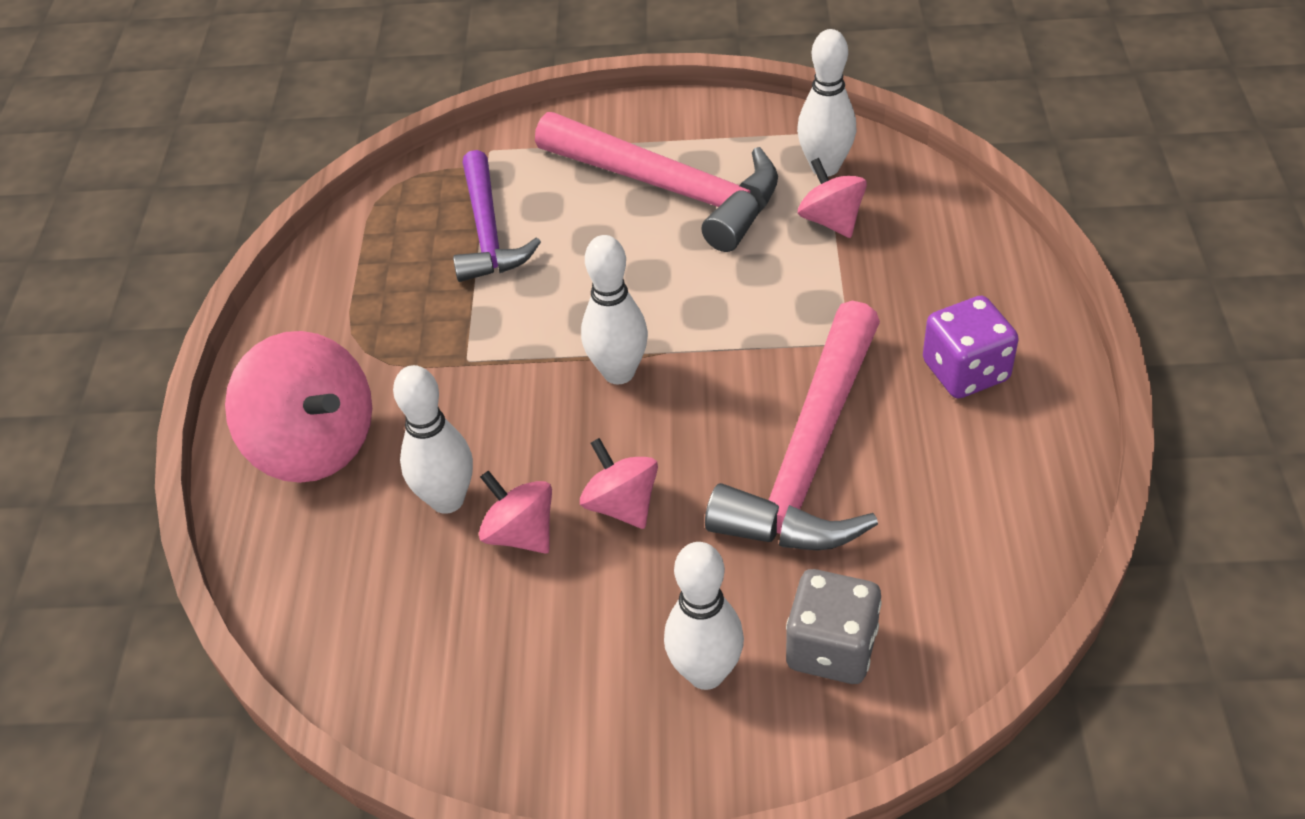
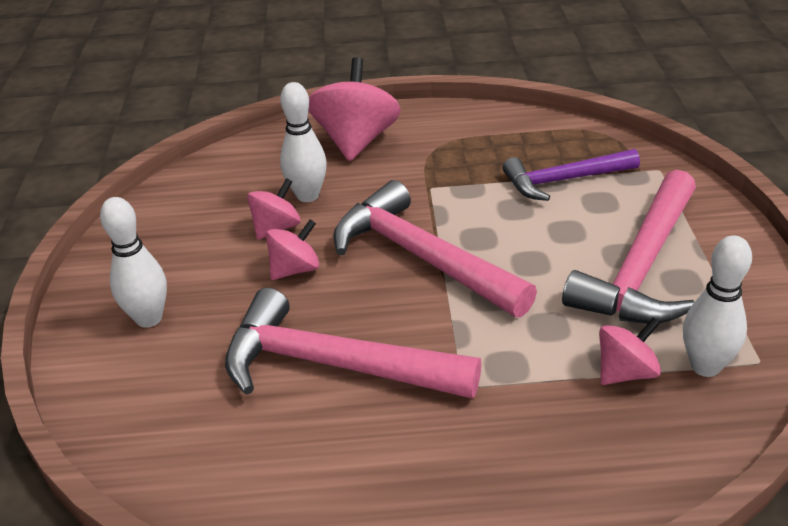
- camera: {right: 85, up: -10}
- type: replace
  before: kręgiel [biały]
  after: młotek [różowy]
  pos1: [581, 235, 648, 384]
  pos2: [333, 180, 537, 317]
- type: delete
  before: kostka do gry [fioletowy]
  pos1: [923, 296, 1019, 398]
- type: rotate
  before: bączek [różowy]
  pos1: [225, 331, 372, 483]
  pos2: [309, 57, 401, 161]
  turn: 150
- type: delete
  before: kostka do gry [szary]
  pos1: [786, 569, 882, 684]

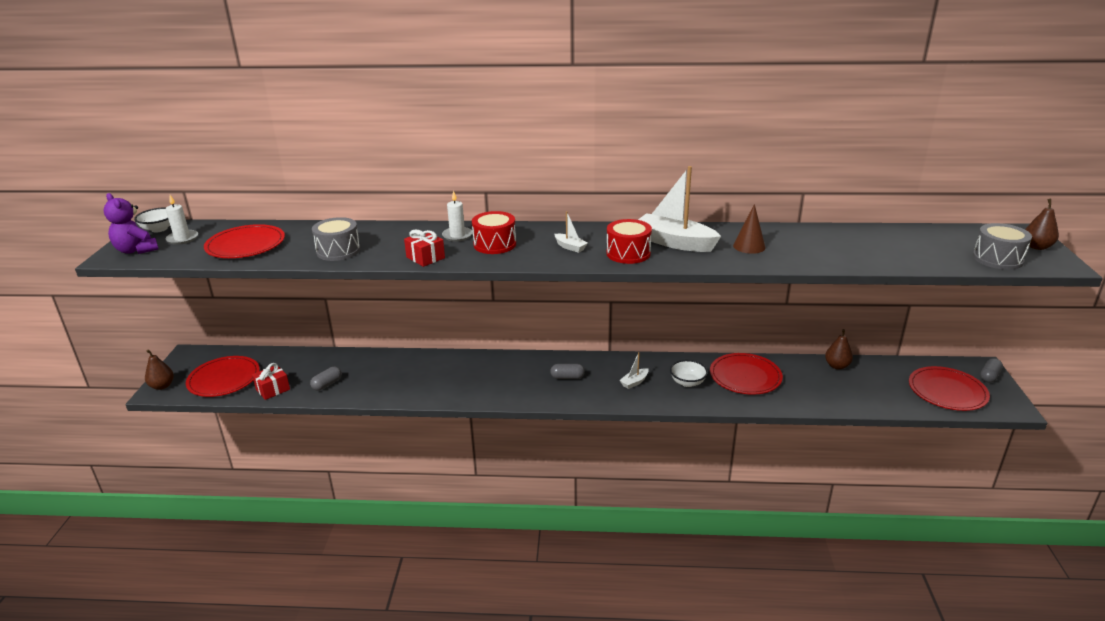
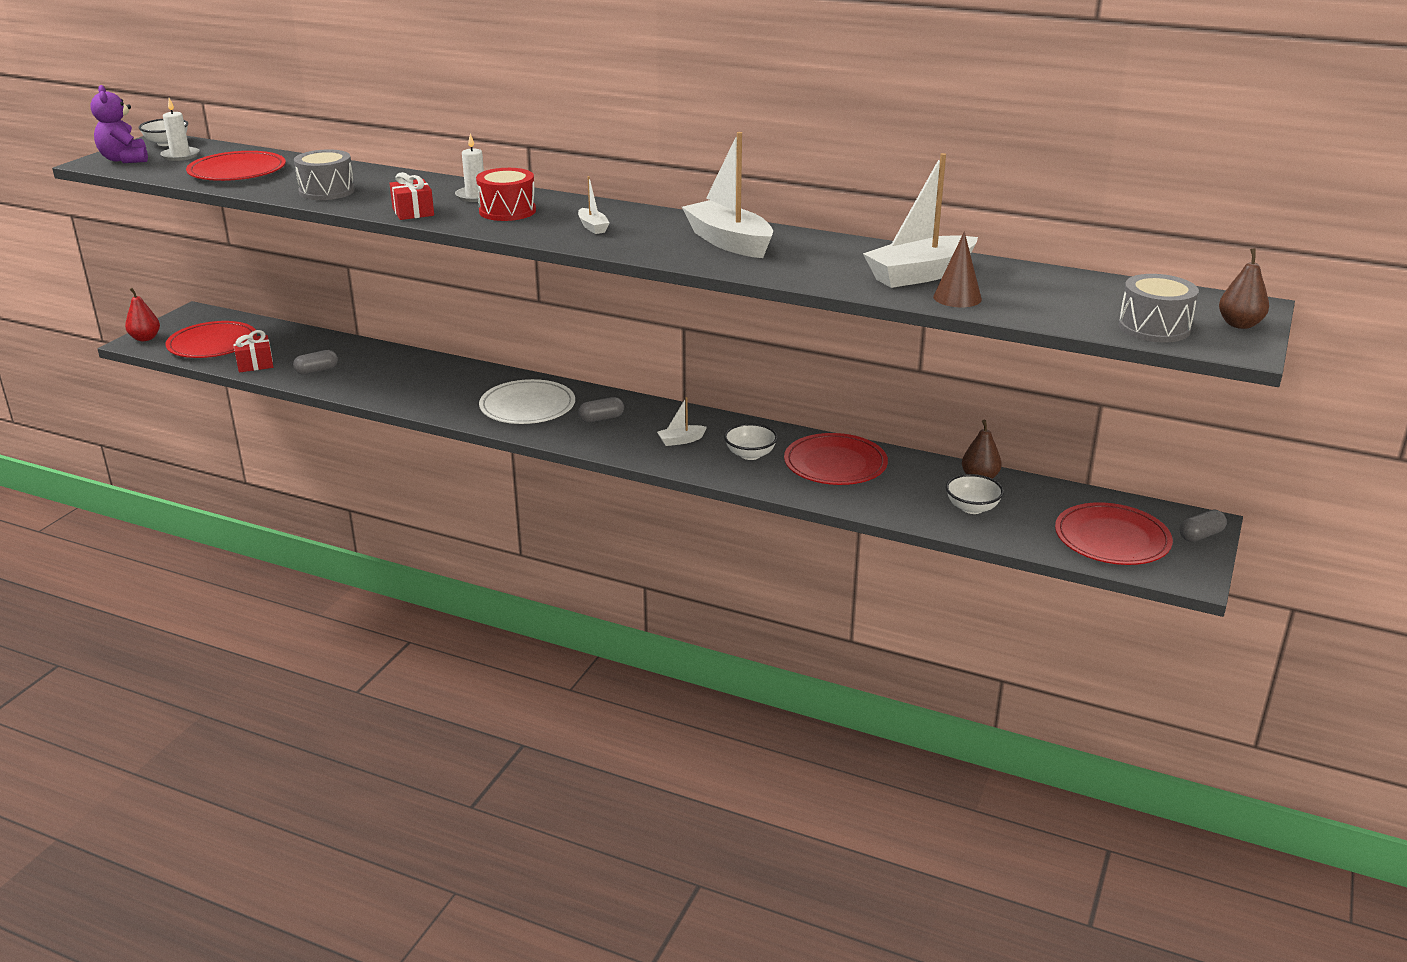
- camera: {right: 20, up: 0}
- type: move
  before: stożek [brązowy]
  pos1: [733, 204, 766, 254]
  pos2: [933, 231, 982, 307]
- type: delete
  before: bęben [czerwony]
  pos1: [606, 219, 652, 264]
- type: recolor
  before: gruszka [brązowy]
  after: gruszka [czerwony]
  pos1: [145, 349, 174, 390]
  pos2: [125, 288, 160, 341]
- type: rotate
  before: kapsułka [szary]
  pos1: [550, 364, 585, 379]
  pos2: [578, 397, 624, 422]
  turn: -45
- type: insert
  after: łódka [biały]
  pos2: [863, 153, 978, 288]
- type: insert
  after: talerz [biały]
  pos2: [479, 379, 575, 424]
- type: insert
  after: miska [biały]
  pos2: [946, 474, 1004, 514]

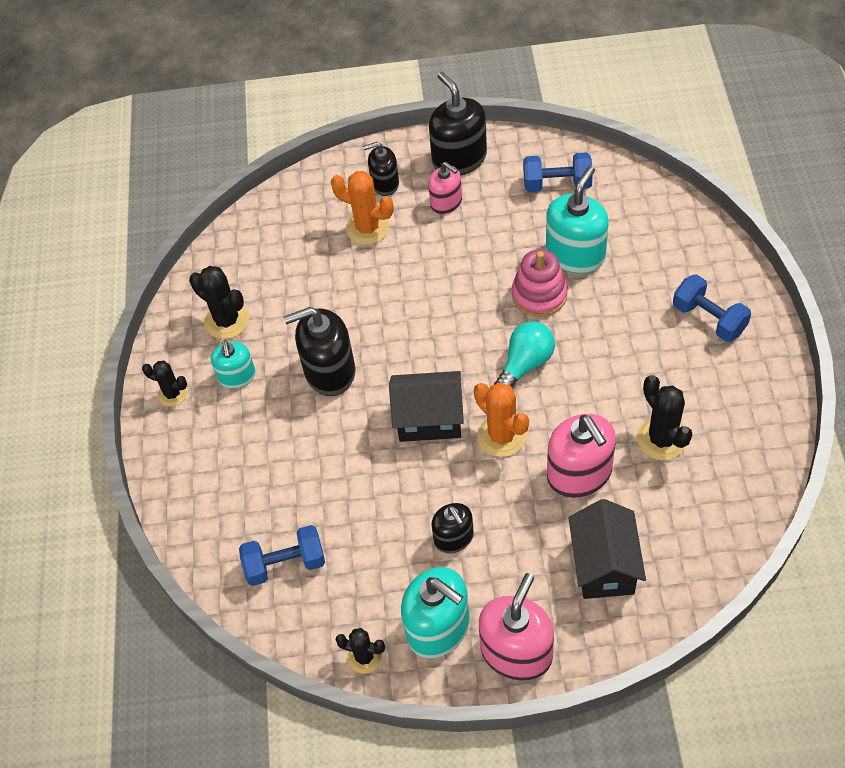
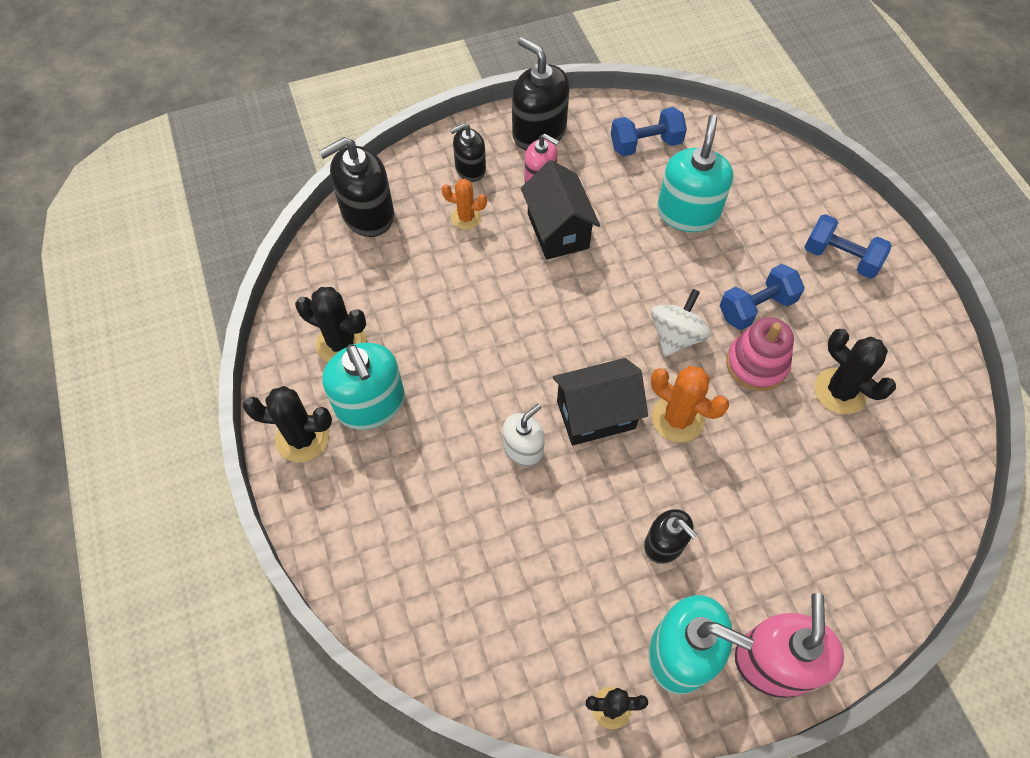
- camera: {right: -20, up: 5}
- type: resize
  before: kaktus [pomarańczowy]
  pos1: [331, 171, 394, 245]
  pos2: [442, 179, 487, 230]
  scale: 0.64
- type: move
  before: zabawka nakładanka [różowy]
  pos1: [512, 249, 568, 317]
  pos2: [726, 317, 794, 391]
- type: move
  before: dozownik mydła [czarny]
  pos1: [284, 307, 355, 396]
  pos2: [318, 137, 394, 237]
- type: replace
  before: żarówka [turkusowy]
  after: bączek [biały]
  pos1: [494, 321, 555, 388]
  pos2: [651, 289, 711, 357]
- type: resize
  before: dozownik mydła [turkusowy]
  pos1: [211, 340, 256, 389]
  pos2: [322, 343, 405, 430]
  scale: 1.66
- type: resize
  before: kaktus [czarny]
  pos1: [142, 361, 188, 407]
  pos2: [243, 386, 332, 462]
  scale: 1.56
- type: delete
  before: dozownik mydła [różowy]
  pos1: [547, 414, 616, 498]
- type: move
  before: domek [czarny]
  pos1: [568, 499, 646, 599]
  pos2: [521, 160, 600, 260]
- type: move
  before: hantel [niebieski]
  pos1: [239, 525, 325, 586]
  pos2: [719, 264, 805, 330]
- type: insert
  after: dozownik mydła [biały]
  pos2: [503, 404, 545, 467]

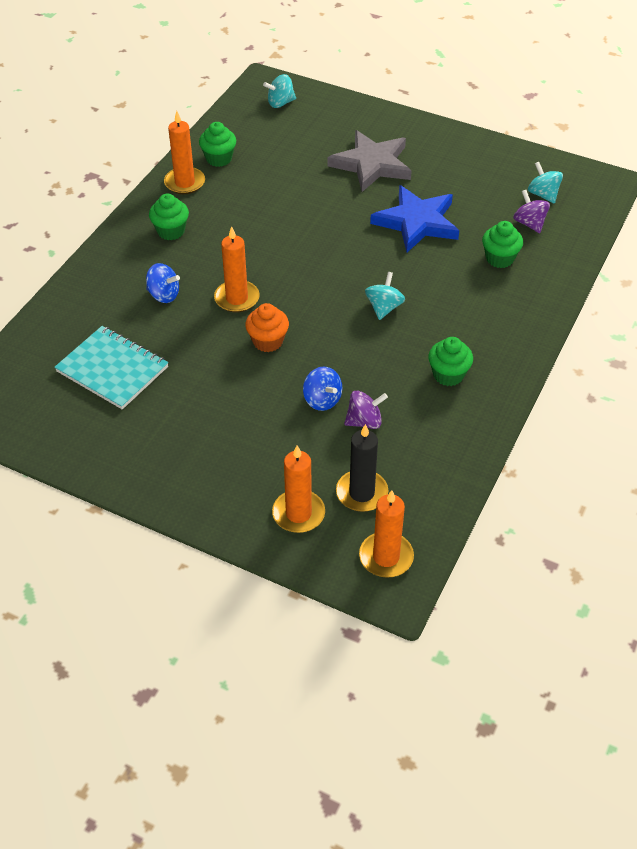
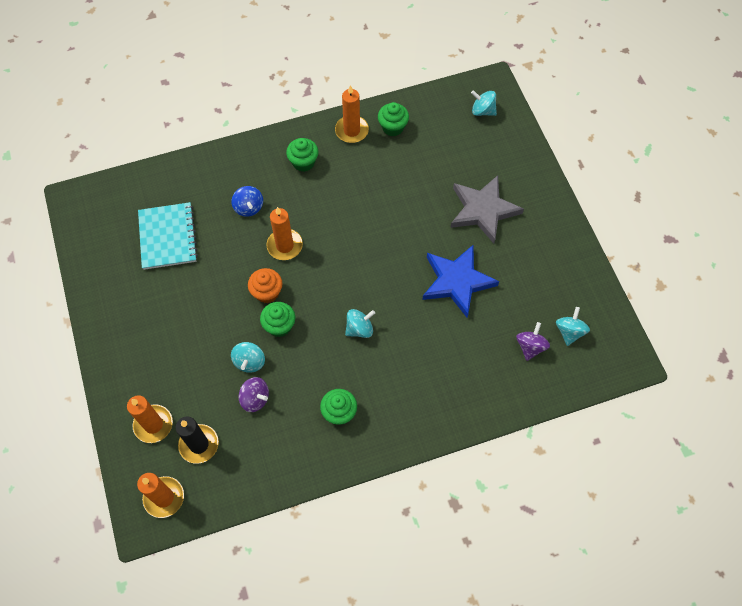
- camera: {right: 45, up: 15}
- type: move
  before: muffinka [zielony]
  pos1: [482, 221, 523, 268]
  pos2: [260, 302, 295, 337]
- type: recolor
  before: bączek [niebieski]
  after: bączek [turkusowy]
  pos1: [303, 366, 342, 411]
  pos2: [231, 342, 265, 373]

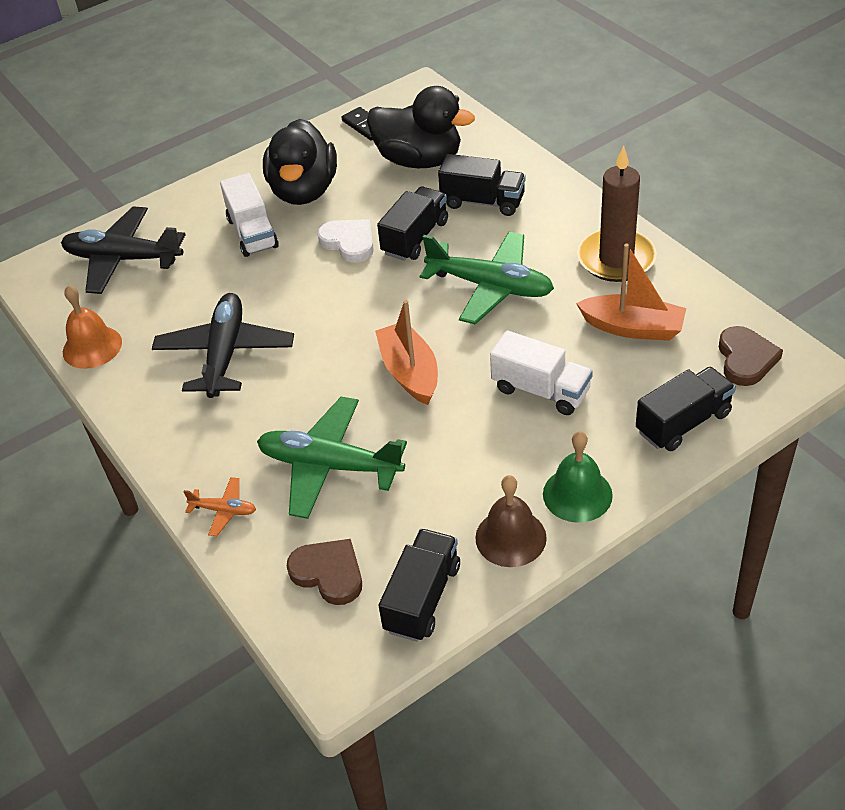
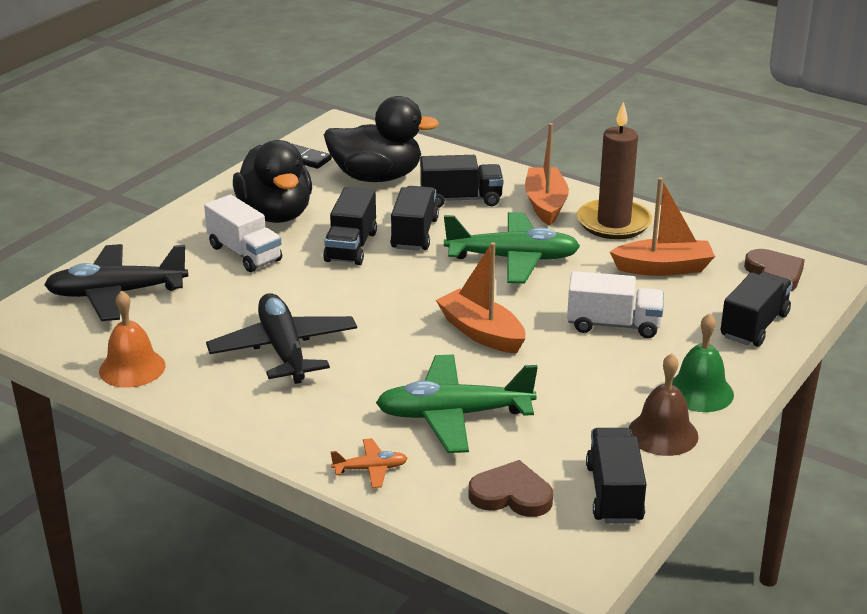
- camera: {right: -25, up: -15}
- type: replace
  before: serce [biały]
  after: ciężarówka [czarny]
  pos1: [318, 219, 374, 263]
  pos2: [323, 187, 377, 265]
- type: insert
  after: łódka [pomarańczowy]
  pos2: [525, 123, 569, 226]

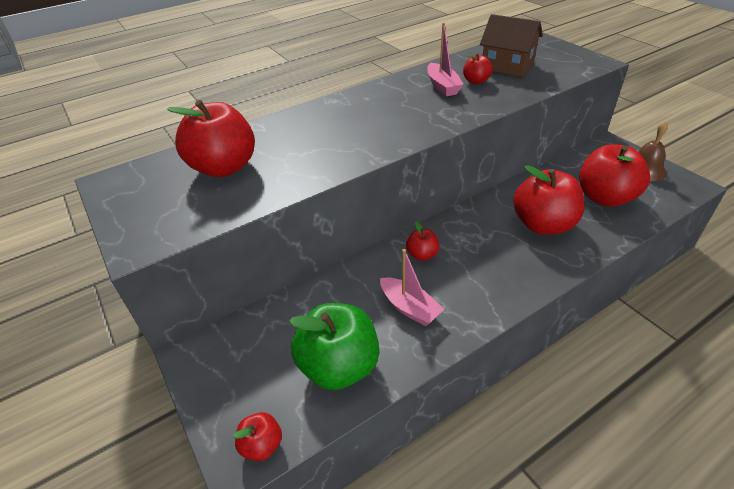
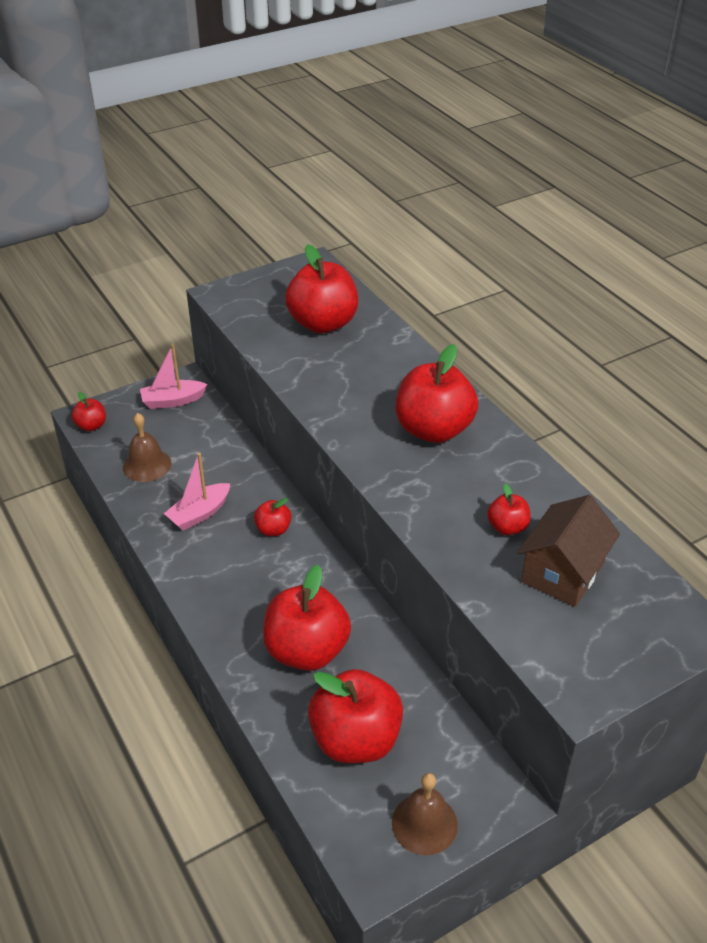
- camera: {right: 90, up: 0}
- type: move
  before: łódka [różowy]
  pos1: [427, 23, 464, 96]
  pos2: [140, 344, 207, 409]
- type: replace
  before: jabłko [zielony]
  after: dzwonek [brązowy]
  pos1: [289, 303, 379, 390]
  pos2: [123, 413, 172, 482]
- type: insert
  after: jabłko [czerwony]
  pos2: [396, 344, 478, 443]

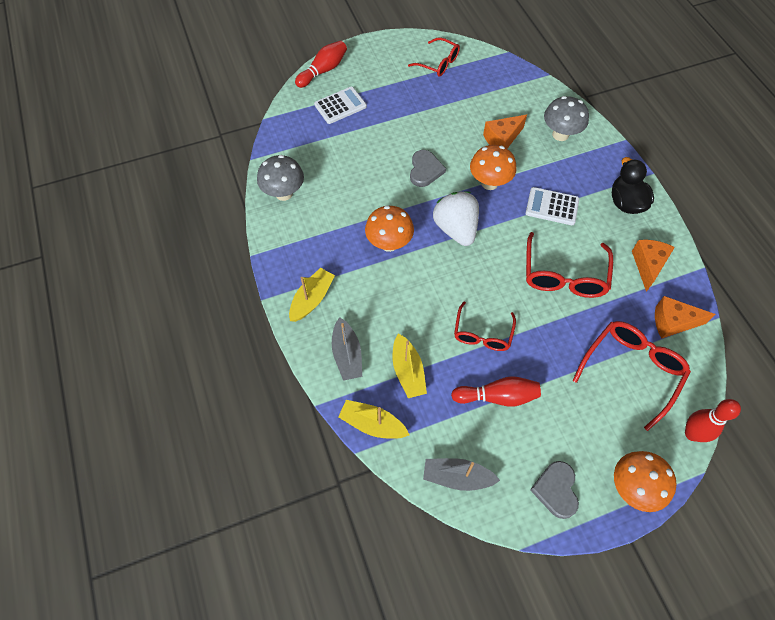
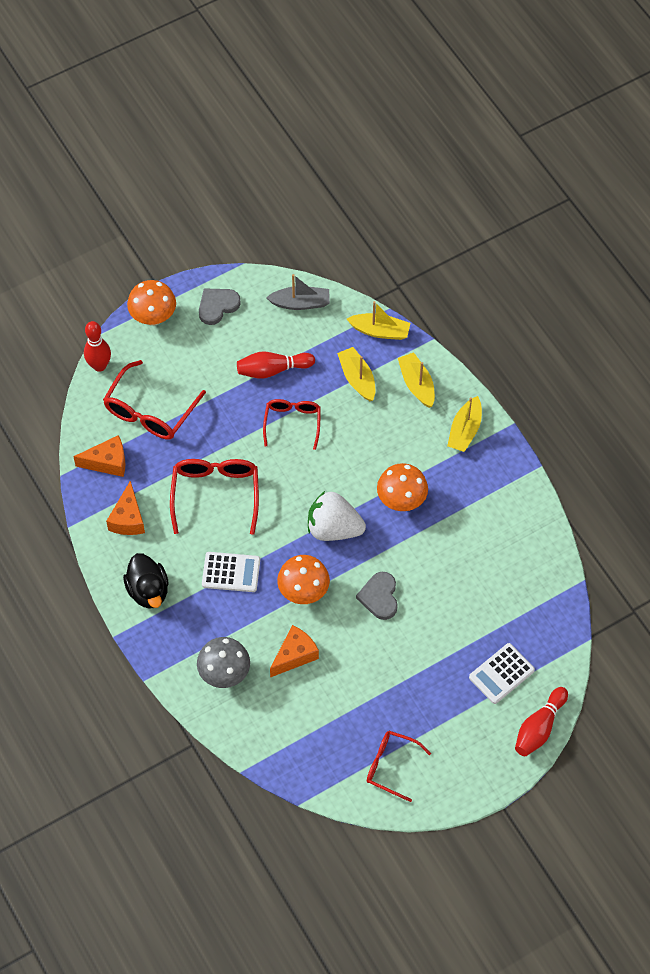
- camera: {right: 170, up: 0}
- type: delete
  before: grzyb [szary]
  pos1: [257, 155, 304, 201]
- type: rotate
  before: truskawka [biały]
  pos1: [433, 191, 479, 246]
  pos2: [308, 491, 366, 541]
  turn: 135
- type: recolor
  before: łódka [szary]
  after: łódka [żółty]
  pos1: [332, 317, 362, 381]
  pos2: [398, 352, 435, 408]
- type: rotate
  before: serce [szary]
  pos1: [530, 461, 579, 519]
  pos2: [199, 288, 241, 325]
  turn: -120

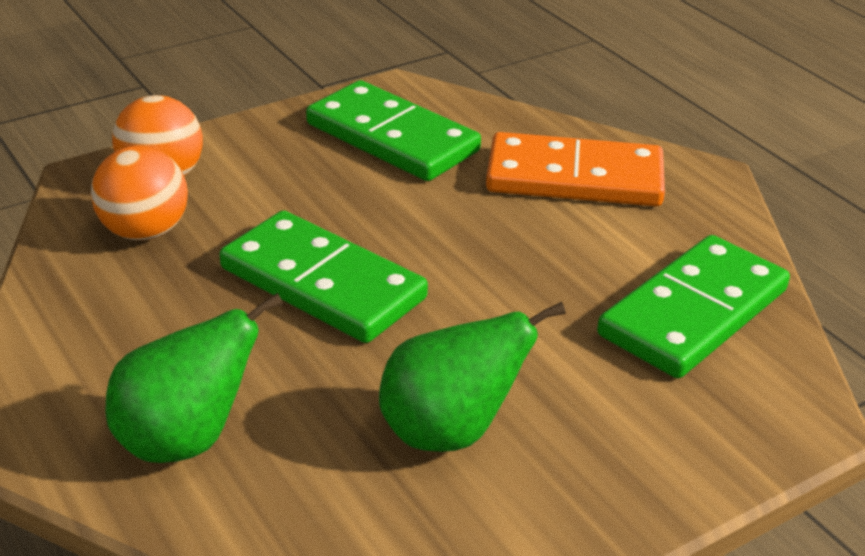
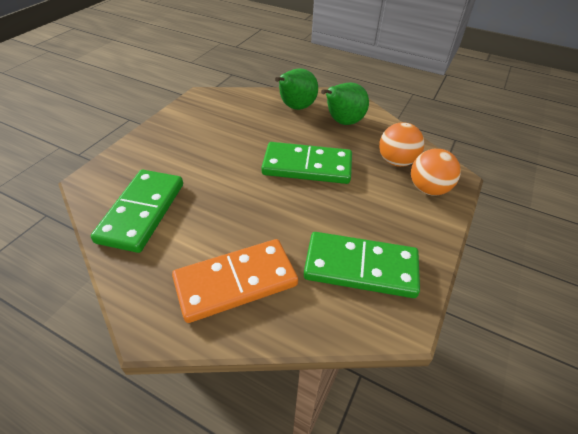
- camera: {right: 150, up: 10}
- type: move
  before: gruszka [zielony]
  pos1: [379, 302, 566, 452]
  pos2: [321, 83, 369, 125]

